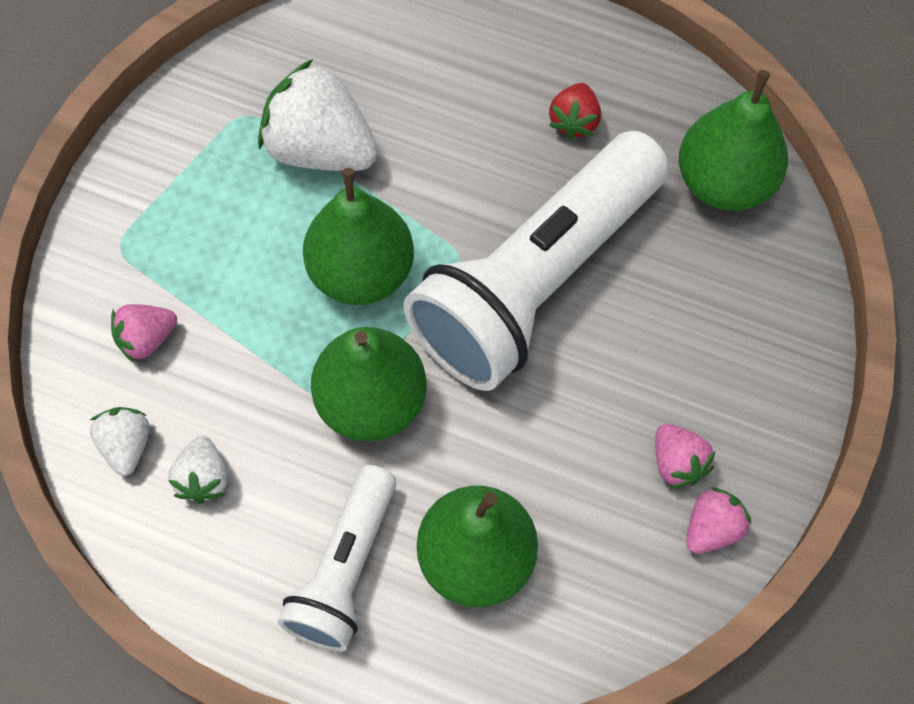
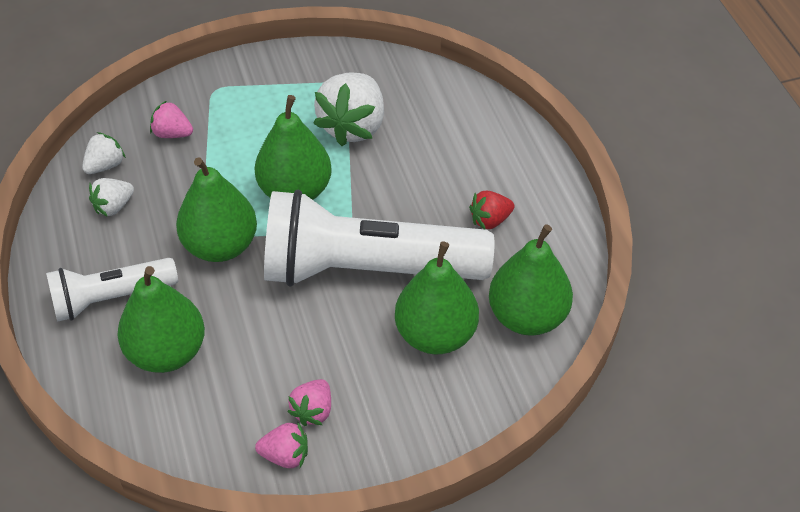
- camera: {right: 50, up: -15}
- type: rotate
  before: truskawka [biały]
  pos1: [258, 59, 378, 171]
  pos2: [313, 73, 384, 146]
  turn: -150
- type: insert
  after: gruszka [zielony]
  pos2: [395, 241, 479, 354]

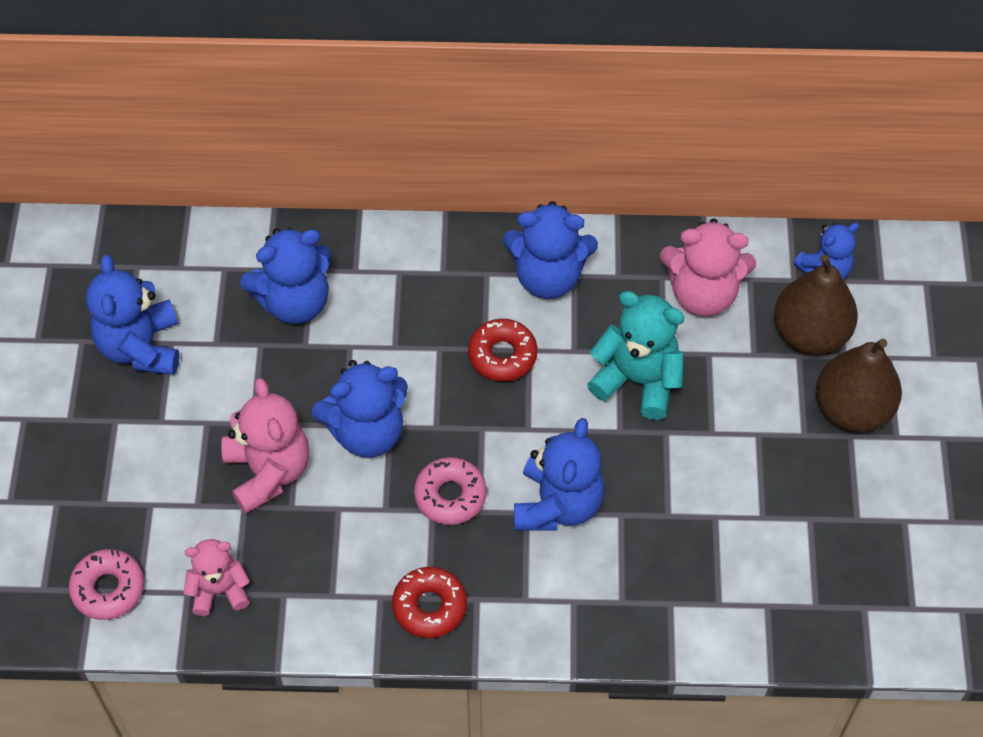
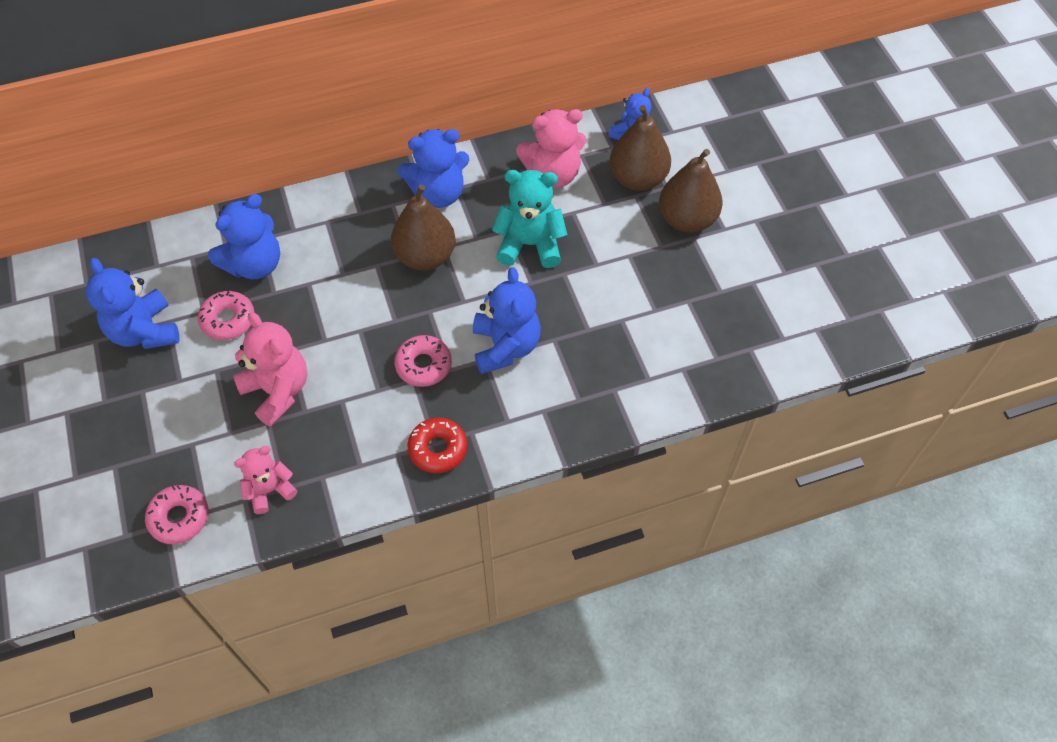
- camera: {right: -20, up: 0}
- type: replace
  before: donut [czerwony]
  after: gruszka [brązowy]
  pos1: [468, 319, 537, 381]
  pos2: [391, 185, 455, 271]
- type: delete
  before: miś [niebieski]
  pos1: [312, 360, 408, 458]
- type: insert
  after: donut [różowy]
  pos2: [198, 291, 255, 340]

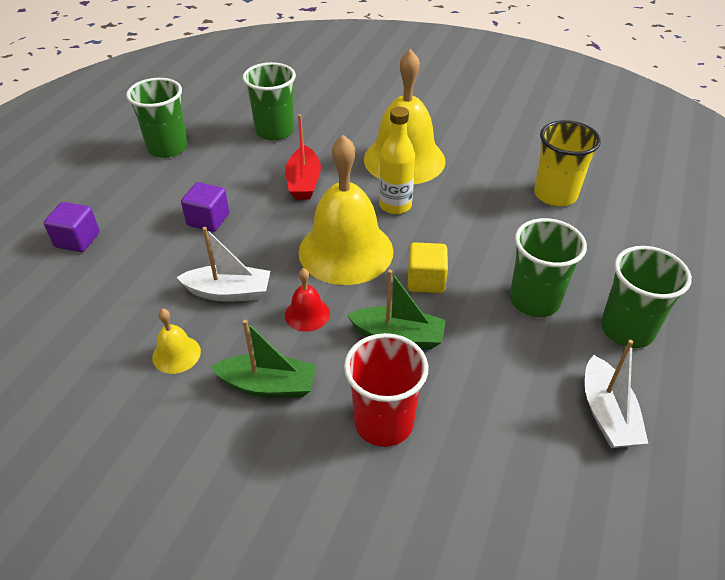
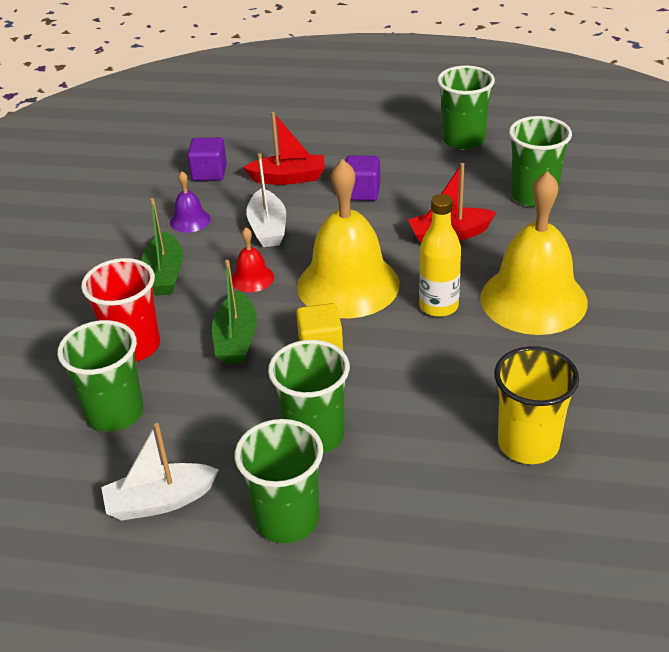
- camera: {right: 80, up: -5}
- type: move
  before: sześcian [fioletowy]
  pos1: [44, 202, 100, 252]
  pos2: [187, 137, 227, 181]
- type: recolor
  before: dzwonek [żółty]
  after: dzwonek [fioletowy]
  pos1: [152, 309, 201, 374]
  pos2: [170, 171, 211, 233]
- type: insert
  after: łódka [czerwony]
  pos2: [243, 112, 325, 185]
- type: insert
  after: szklanka [zielony]
  pos2: [57, 320, 143, 432]

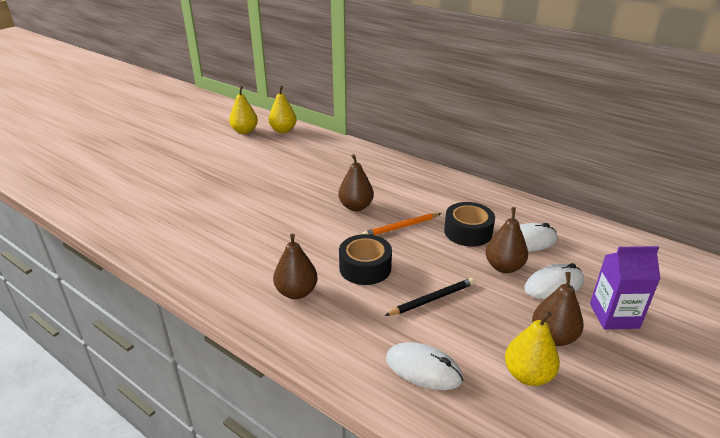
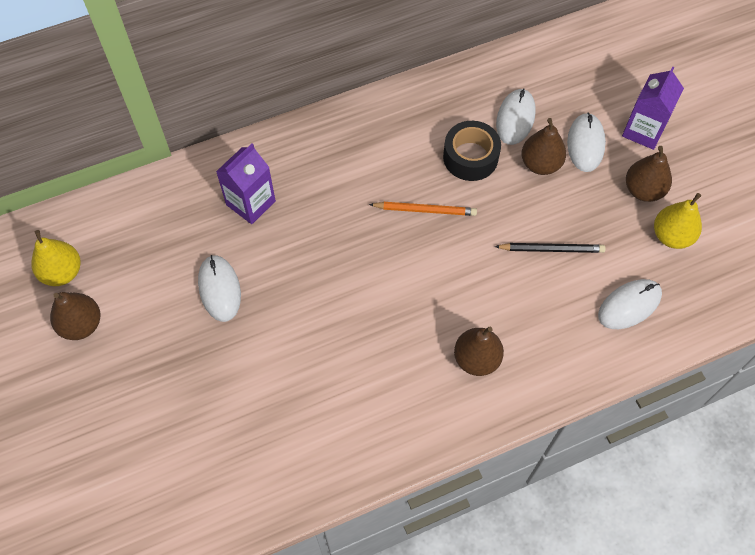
- camera: {right: -60, up: 30}
- type: delete
  before: gruszka [żółty]
  pos1: [269, 86, 297, 133]
- type: move
  before: gruszka [brązowy]
  pos1: [338, 154, 374, 211]
  pos2: [50, 292, 100, 340]
- type: rotate
  before: ołówek [pomarańczowy]
  pos1: [362, 213, 442, 235]
  pos2: [369, 202, 477, 216]
  turn: -90
- type: delete
  before: taśma klejąca [czarny]
  pos1: [339, 234, 392, 285]
- type: rotate
  before: ołówek [czarny]
  pos1: [385, 278, 475, 316]
  pos2: [494, 243, 606, 253]
  turn: 90
- type: insert
  after: karton mleka [fioletowy]
  pos2: [216, 144, 276, 224]
- type: insert
  after: myszka [biały]
  pos2: [198, 255, 241, 322]

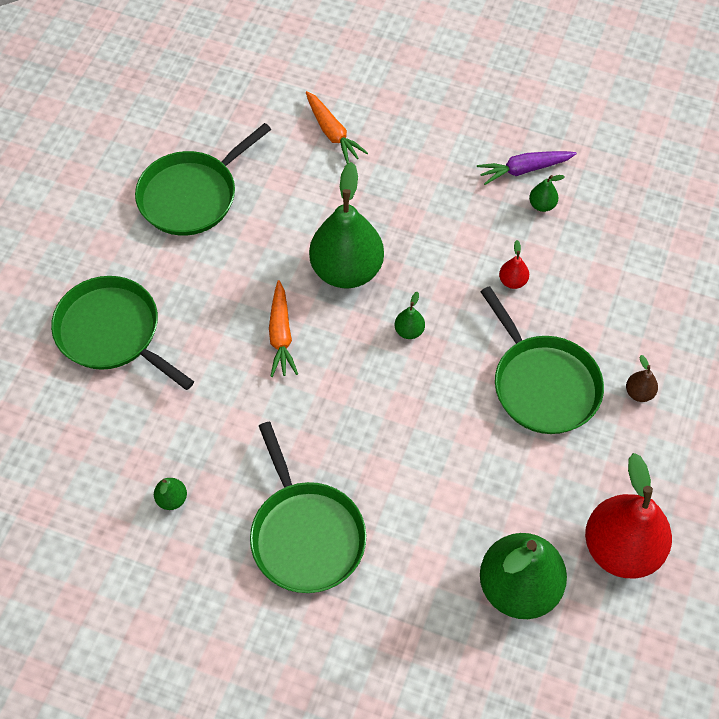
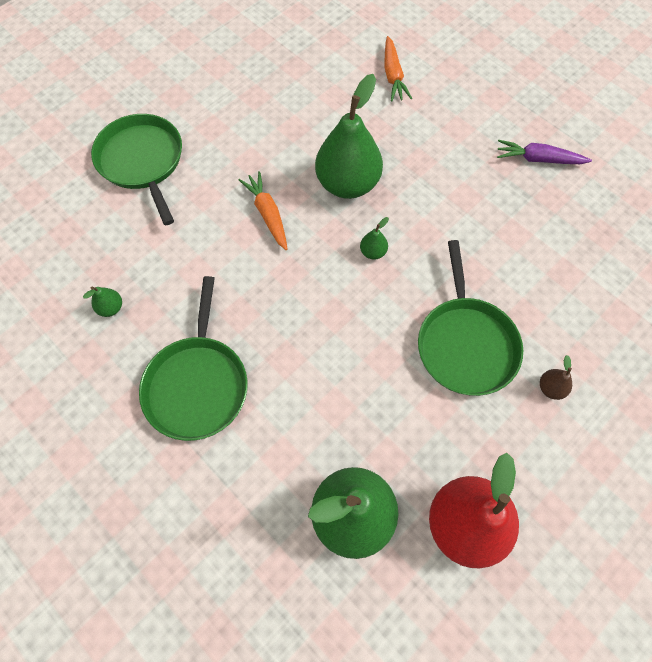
- camera: {right: 25, up: 5}
- type: delete
  before: patelnia [zielony]
  pos1: [135, 123, 271, 236]
- type: delete
  before: gruszka [zielony]
  pos1: [529, 175, 565, 212]
- type: delete
  before: gruszka [czerwony]
  pos1: [499, 240, 529, 289]
- type: rotate
  before: marchewka [pomarańczowy]
  pos1: [269, 280, 298, 377]
  pos2: [239, 171, 288, 250]
  turn: 135

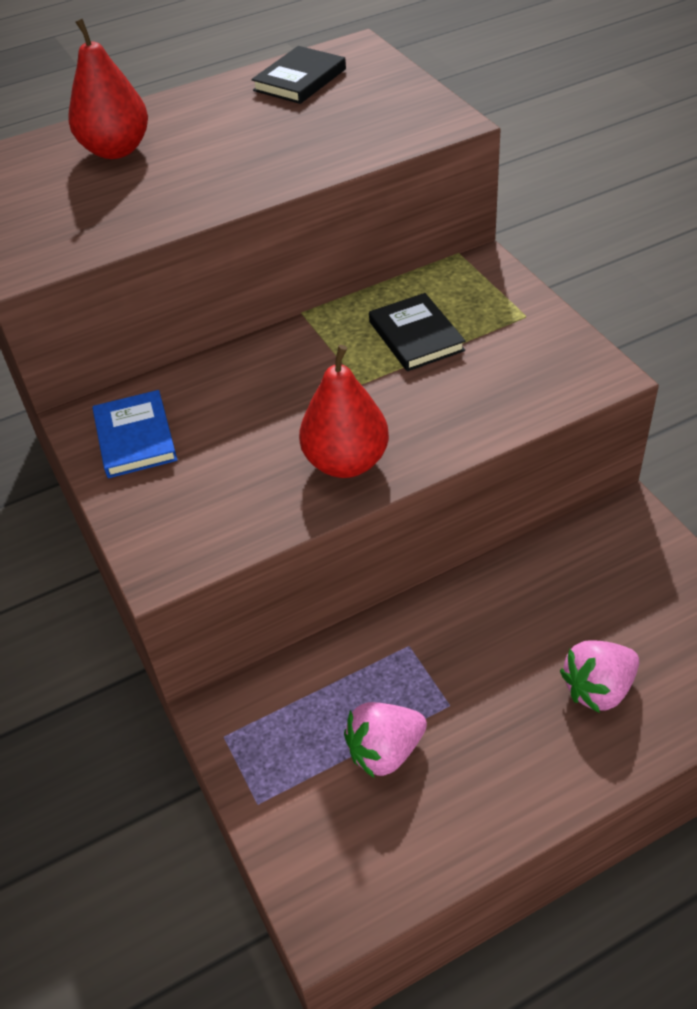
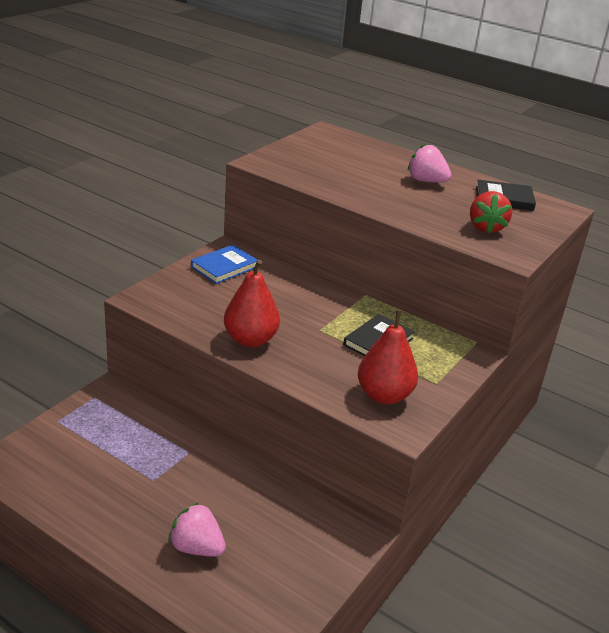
- camera: {right: 55, up: -15}
- type: move
  before: gruszka [czerwony]
  pos1: [68, 19, 148, 159]
  pos2: [358, 310, 418, 404]
- type: move
  before: truskawka [różowy]
  pos1: [344, 702, 427, 778]
  pos2: [408, 144, 451, 183]
- type: insert
  after: truskawka [czerwony]
  pos2: [470, 191, 512, 234]

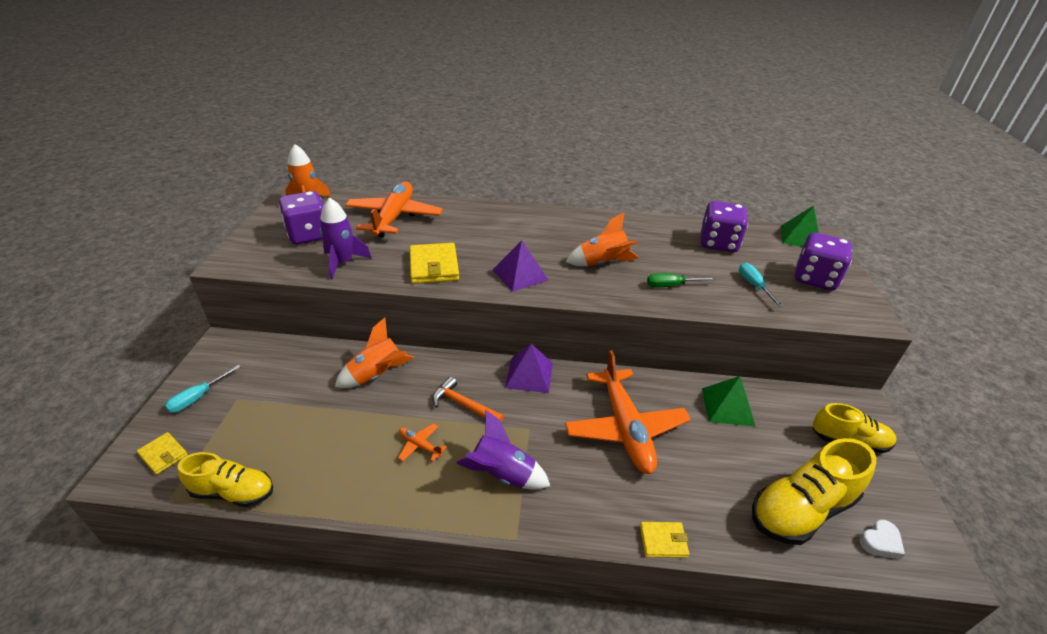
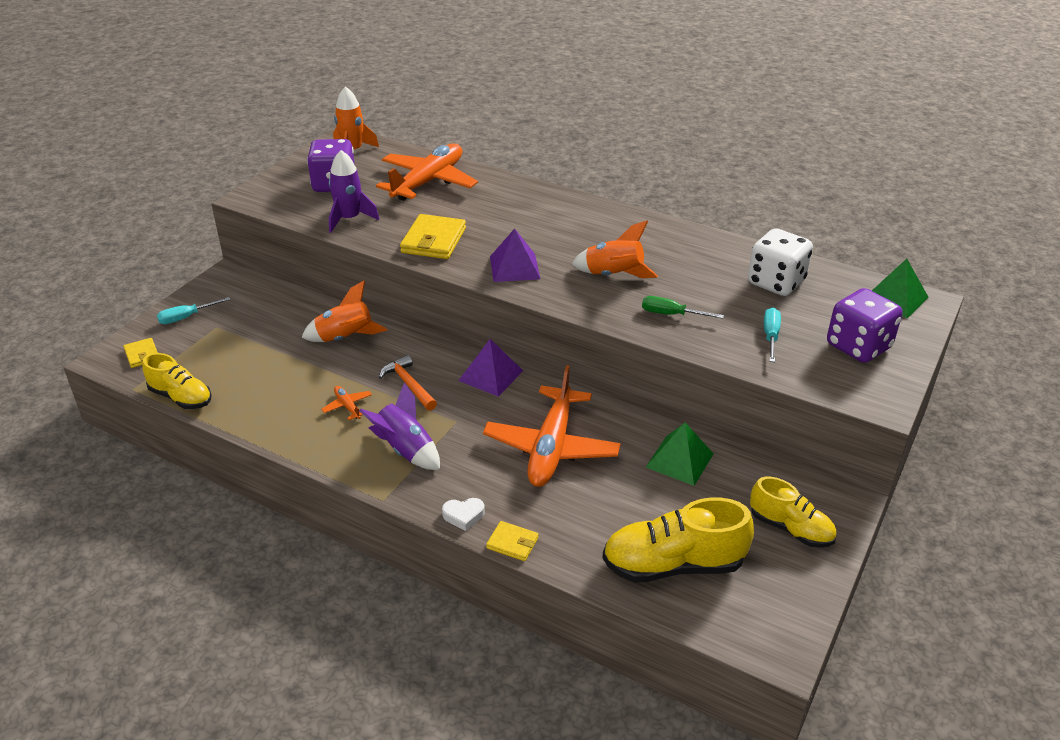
- camera: {right: 25, up: 0}
- type: recolor
  before: kostka do gry [fioletowy]
  after: kostka do gry [biały]
  pos1: [700, 201, 748, 252]
  pos2: [748, 228, 813, 296]
- type: move
  before: serce [biały]
  pos1: [860, 520, 905, 559]
  pos2: [442, 498, 485, 531]

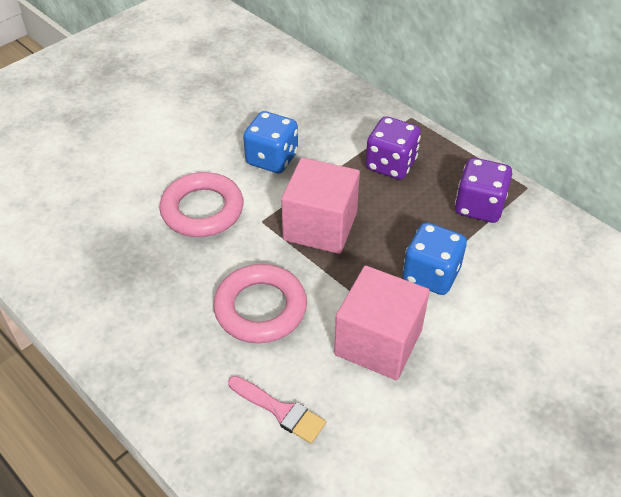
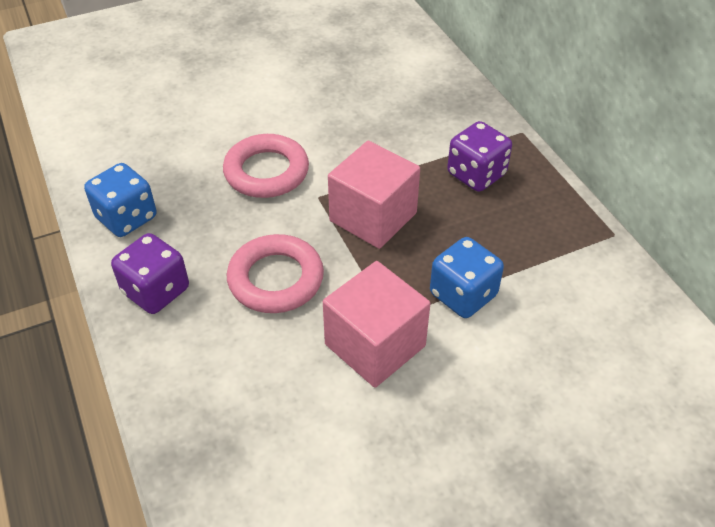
- camera: {right: 20, up: 0}
- type: move
  before: kostka do gry [niebieski]
  pos1: [243, 111, 298, 173]
  pos2: [84, 163, 157, 237]
- type: move
  before: kostka do gry [fioletowy]
  pos1: [455, 158, 512, 223]
  pos2: [111, 233, 189, 314]
- type: delete
  before: pędzel [różowy]
  pos1: [228, 376, 326, 444]

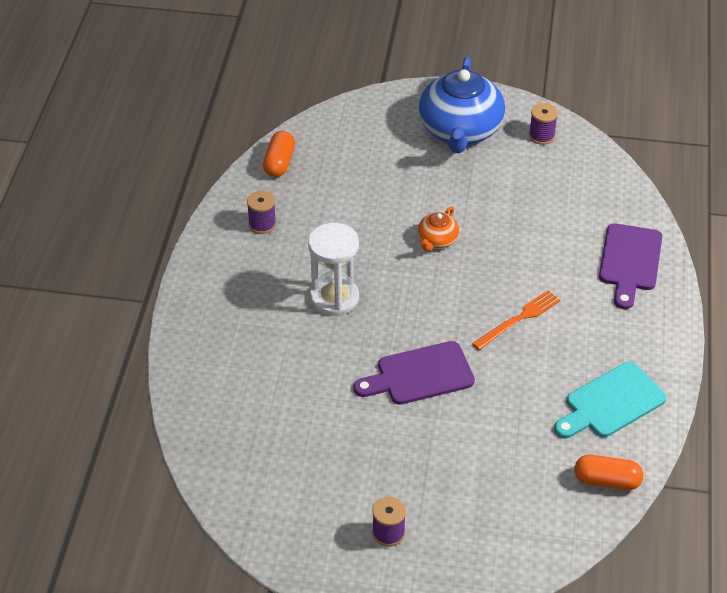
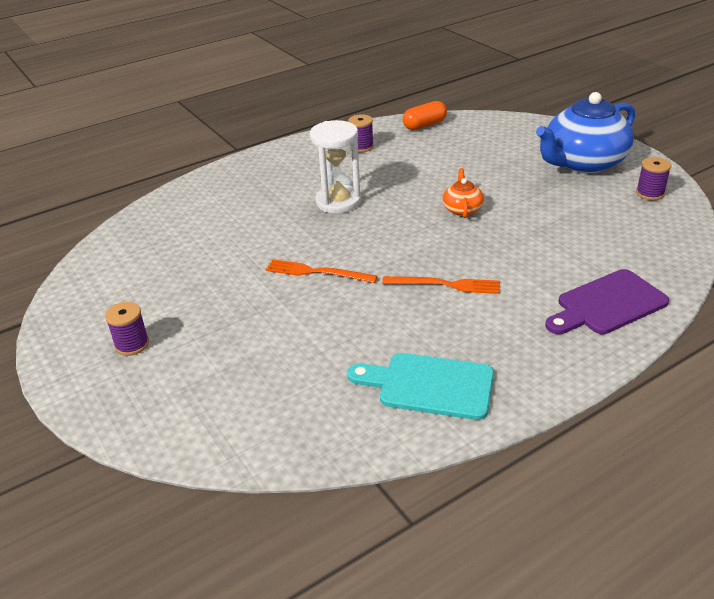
- camera: {right: 50, up: -10}
- type: rotate
  before: imbryk [pomarańczowy]
  pos1: [418, 207, 459, 251]
  pos2: [442, 168, 484, 218]
  turn: 105
- type: replace
  before: deska do krojenia [fioletowy]
  after: widelec [pomarańczowy]
  pos1: [353, 341, 475, 405]
  pos2: [266, 259, 377, 283]
- type: delete
  before: kapsułka [pomarańczowy]
  pos1: [574, 455, 643, 490]

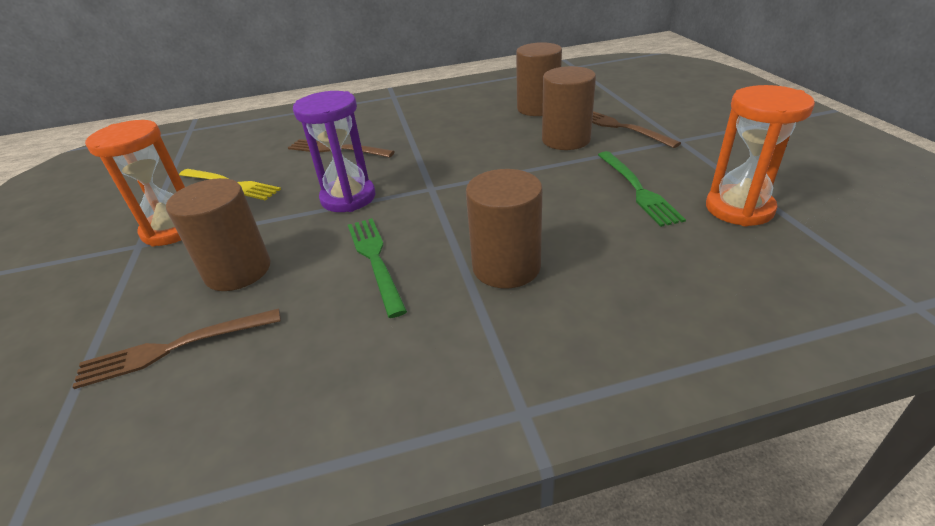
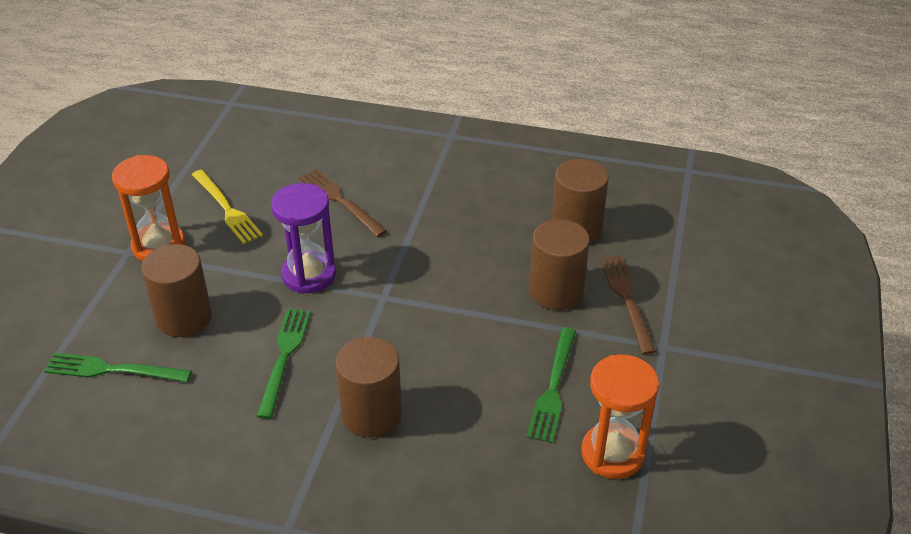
- camera: {right: 25, up: 5}
- type: recolor
  before: widelec [brązowy]
  after: widelec [zielony]
  pos1: [73, 308, 281, 389]
  pos2: [44, 353, 192, 382]

